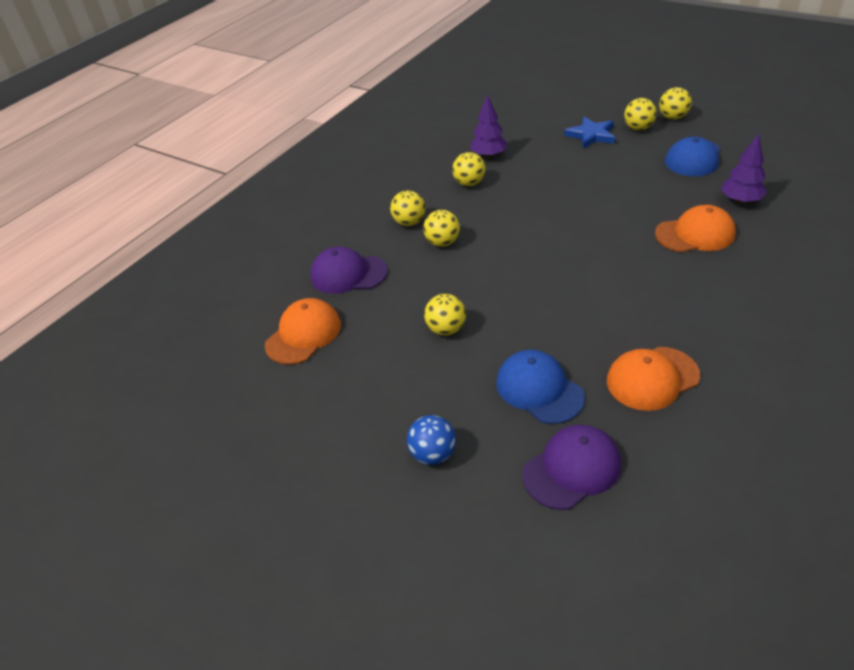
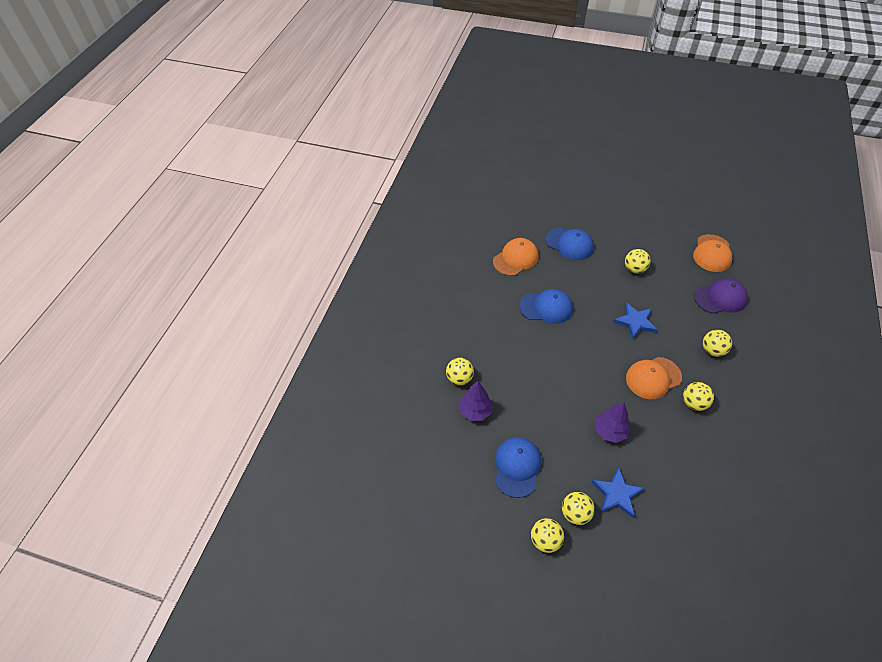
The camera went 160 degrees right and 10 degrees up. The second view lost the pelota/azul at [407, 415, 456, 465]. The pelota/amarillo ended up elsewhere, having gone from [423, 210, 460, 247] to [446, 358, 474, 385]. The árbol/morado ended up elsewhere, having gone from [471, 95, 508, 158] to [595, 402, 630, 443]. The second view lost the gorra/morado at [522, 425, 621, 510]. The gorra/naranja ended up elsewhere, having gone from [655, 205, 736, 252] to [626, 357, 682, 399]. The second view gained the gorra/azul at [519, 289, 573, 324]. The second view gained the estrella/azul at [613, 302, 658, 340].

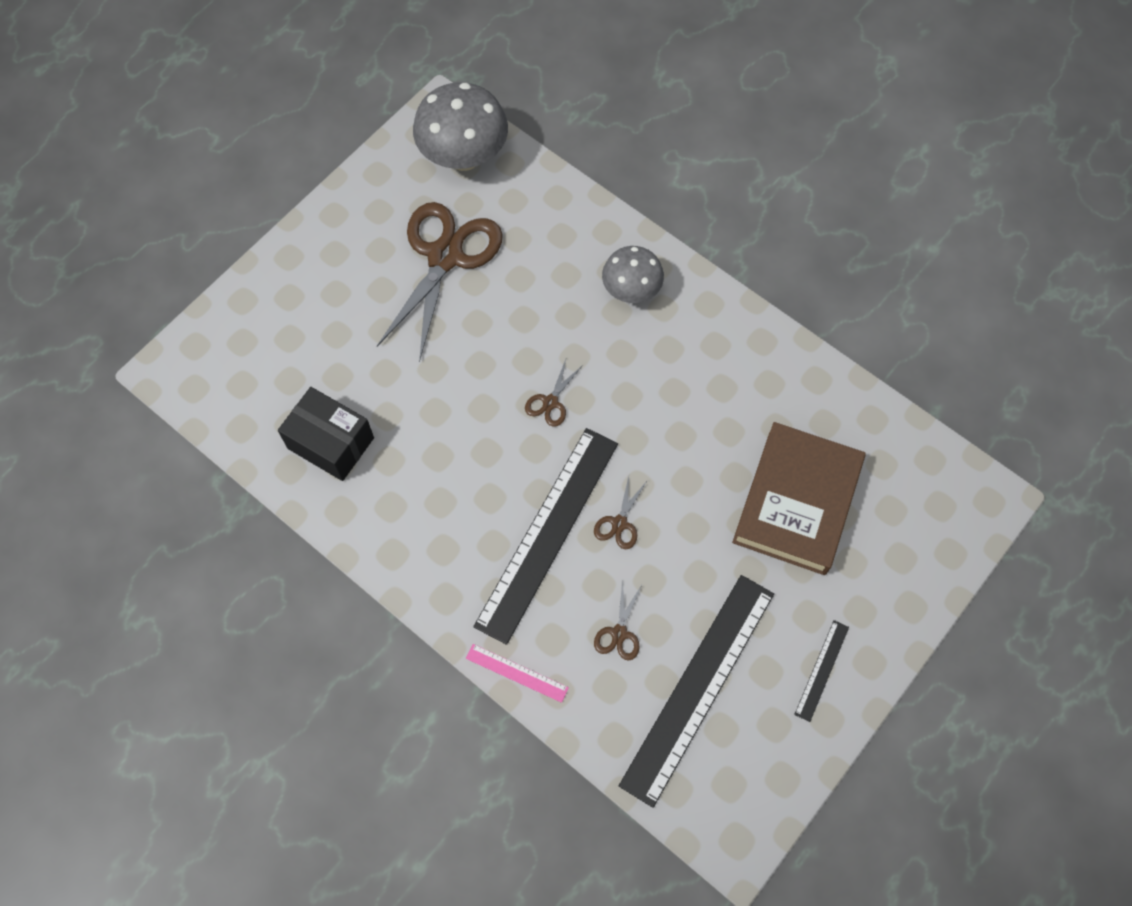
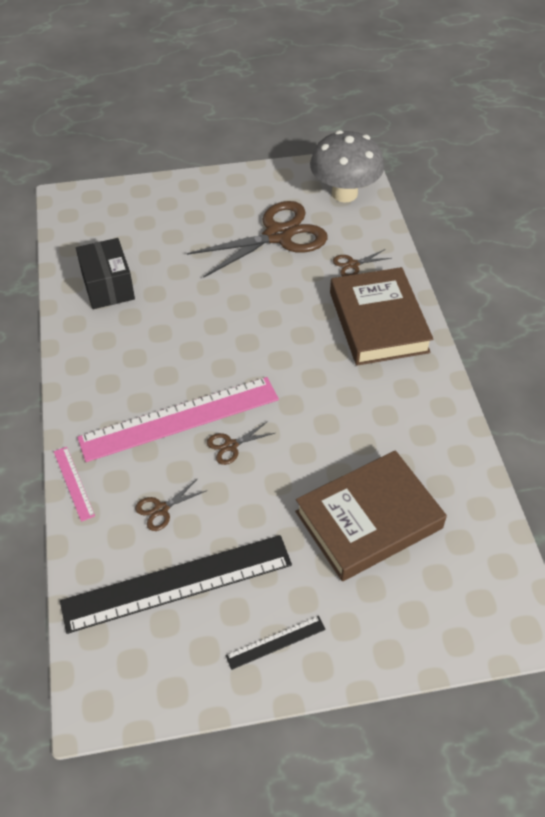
The camera went 40 degrees right and 15 degrees down. What was the regla/negro at [473, 428, 618, 645] turned into the regla/rosa at [77, 377, 279, 462]. The tijeras/marrón ended up elsewhere, having gone from [525, 359, 583, 427] to [333, 249, 391, 276]. Where the seta/gris stood at [602, 246, 664, 303], the libro/marrón came to stand at [330, 267, 433, 365].

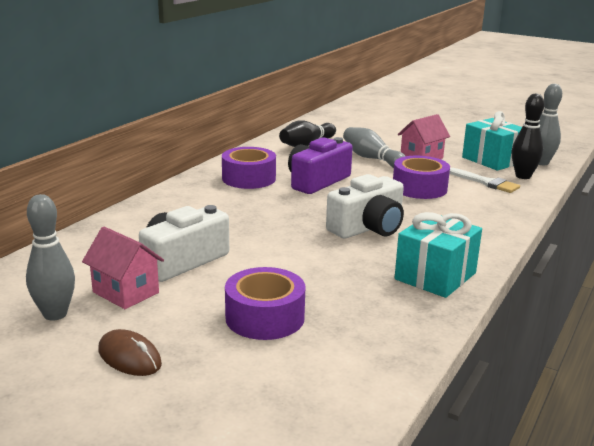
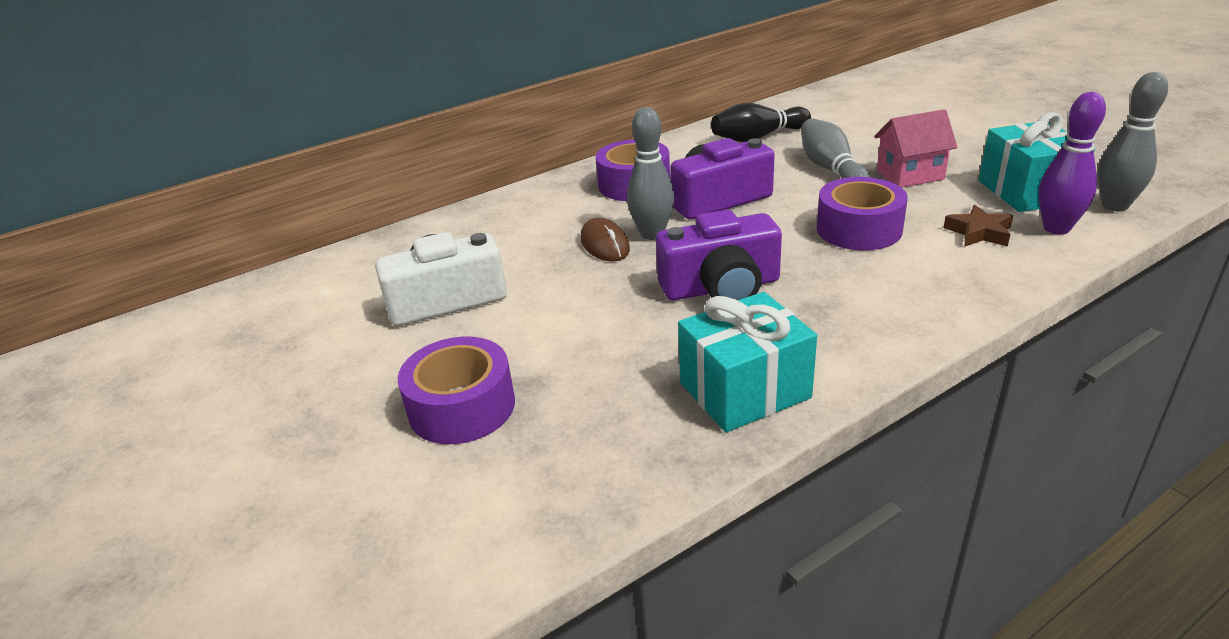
The camera went 30 degrees right and 10 degrees up. The bolo/gris ended up elsewhere, having gone from [26, 194, 75, 321] to [627, 107, 674, 240]. The second view lost the casa/rosa at [82, 227, 164, 309]. The ratón/marrón ended up elsewhere, having gone from [98, 329, 162, 376] to [580, 218, 630, 262]. What was the cámara/blanco at [326, 174, 404, 238] turned into the cámara/morado at [656, 210, 782, 301]. Where the pincel/blanco stood at [449, 168, 520, 193], the estrella/marrón came to stand at [944, 205, 1013, 247]. What was the bolo/negro at [512, 93, 545, 179] turned into the bolo/morado at [1039, 92, 1106, 235].

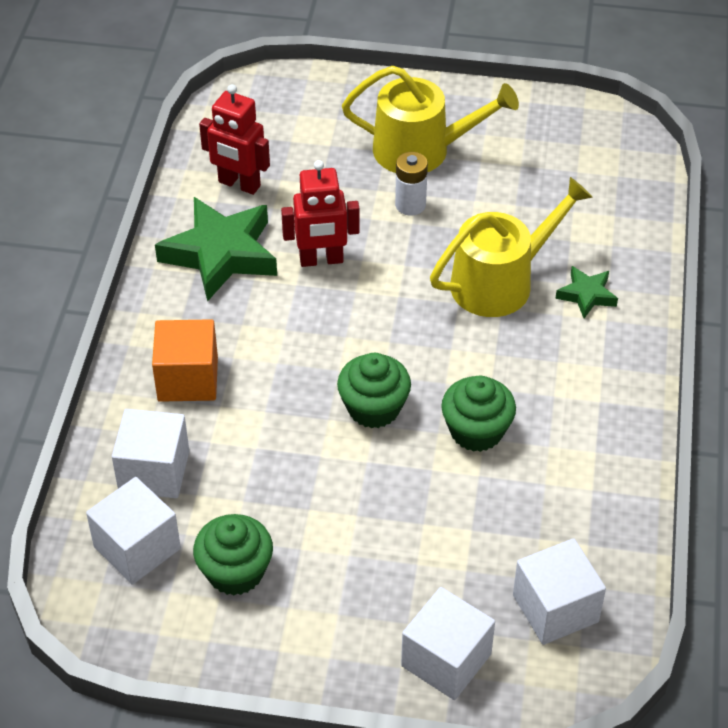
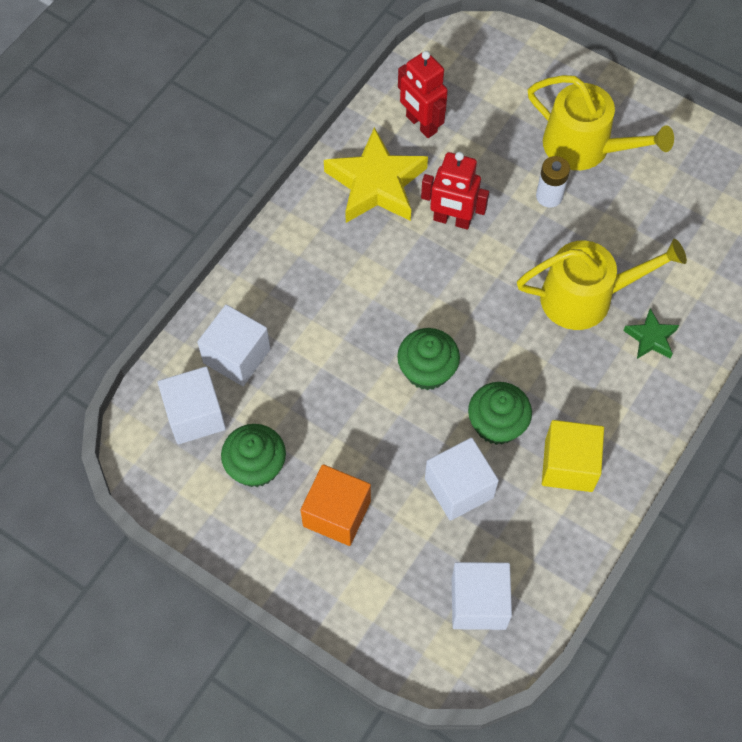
The camera went 25 degrees right and 15 degrees up. The cubo/naranja ended up elsewhere, having gone from [152, 319, 218, 402] to [301, 464, 371, 546]. What was the estrella/verde at [155, 197, 277, 302] turned into the estrella/amarillo at [324, 127, 428, 223]. The cubo/blanco ended up elsewhere, having gone from [401, 587, 495, 700] to [425, 438, 499, 521]. The second view gained the cubo/amarillo at [542, 420, 604, 492].

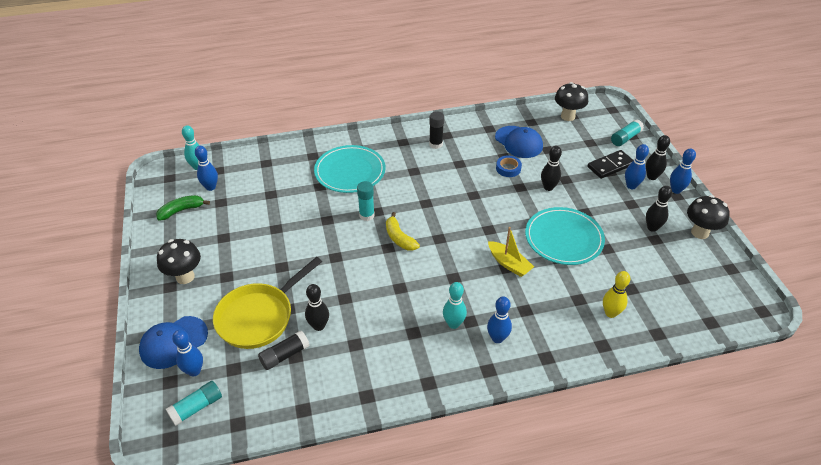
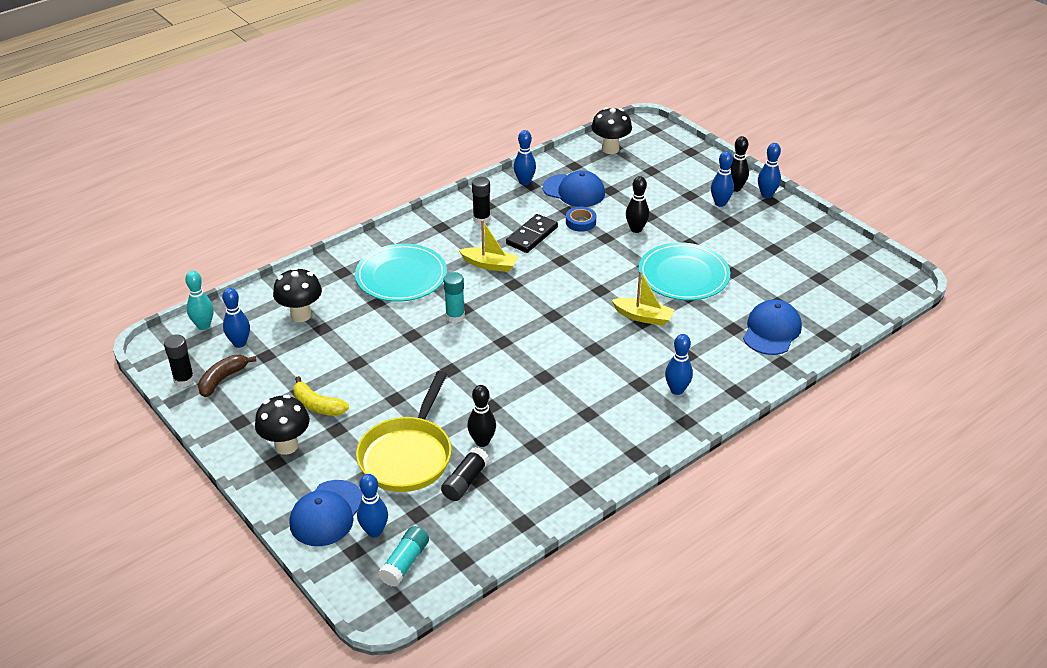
The camera went 25 degrees left and 5 degrees down. What was the plátano/verde at [156, 195, 210, 221] turned into the plátano/marrón at [198, 355, 256, 397]. The plátano/amarillo ended up elsewhere, having gone from [386, 212, 420, 251] to [293, 376, 349, 416]. The second view lost the bolo/turquesa at [443, 282, 467, 329]. The ficha de dominó/negro ended up elsewhere, having gone from [587, 150, 633, 179] to [506, 214, 558, 253]. Where the bolo/amarillo stood at [603, 271, 630, 318], the gorra/azul came to stand at [743, 300, 802, 355]. The second view lost the barra de pegamento/turquesa at [611, 119, 644, 146]. The second view lost the bolo/negro at [646, 186, 672, 232]. The seta/negro ended up elsewhere, having gone from [687, 195, 730, 239] to [273, 267, 322, 322]. The second view gained the barra de pegamento/negro at [164, 334, 194, 387]. The second view gained the barco/amarillo at [459, 220, 518, 272]. The second view gained the bolo/azul at [514, 130, 536, 185].

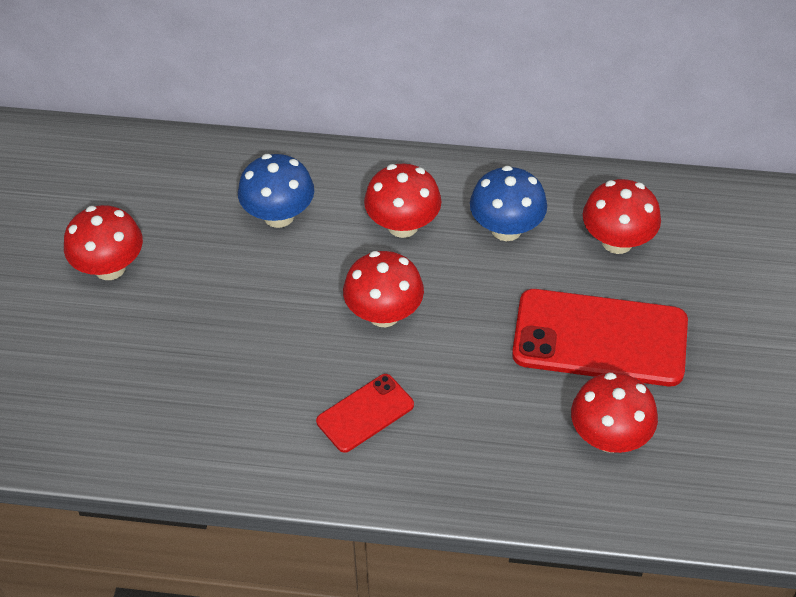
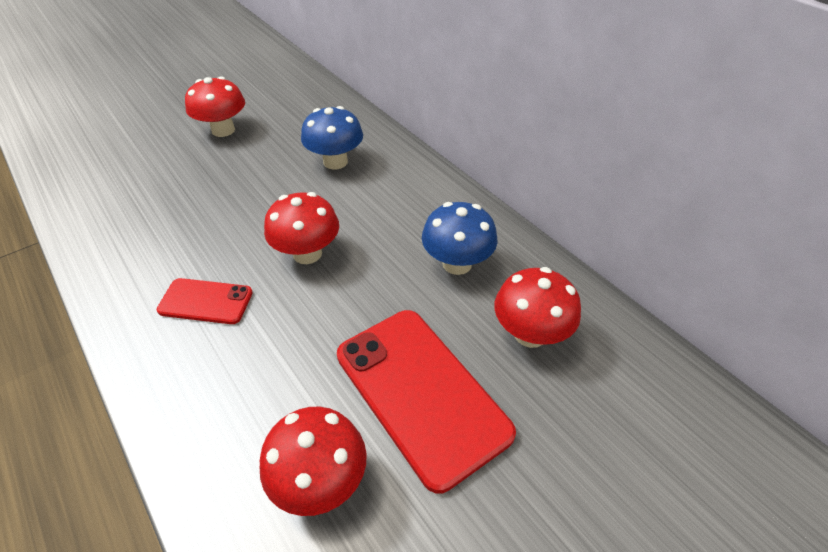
The camera went 45 degrees right and 5 degrees down. The second view lost the seta/rojo at [364, 164, 441, 238].

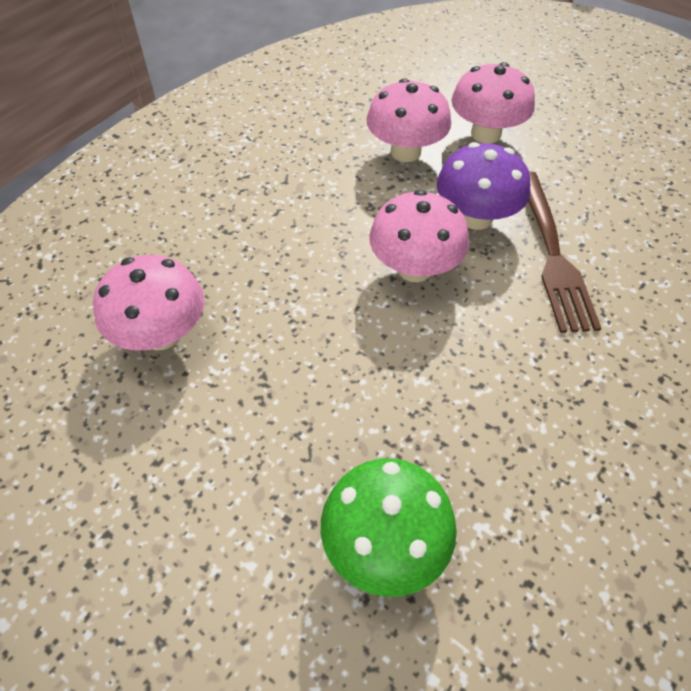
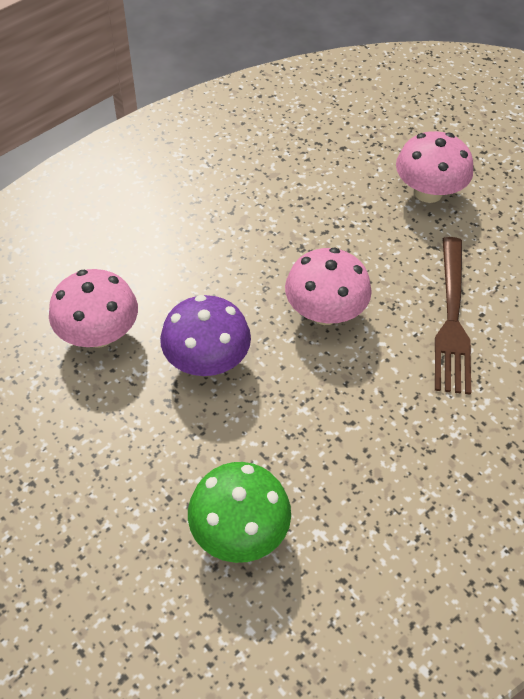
The camera went 10 degrees right and 0 degrees up. The second view lost the seta/rosa at [367, 78, 451, 162]. The seta/morado ended up elsewhere, having gone from [437, 142, 530, 230] to [160, 295, 251, 376].

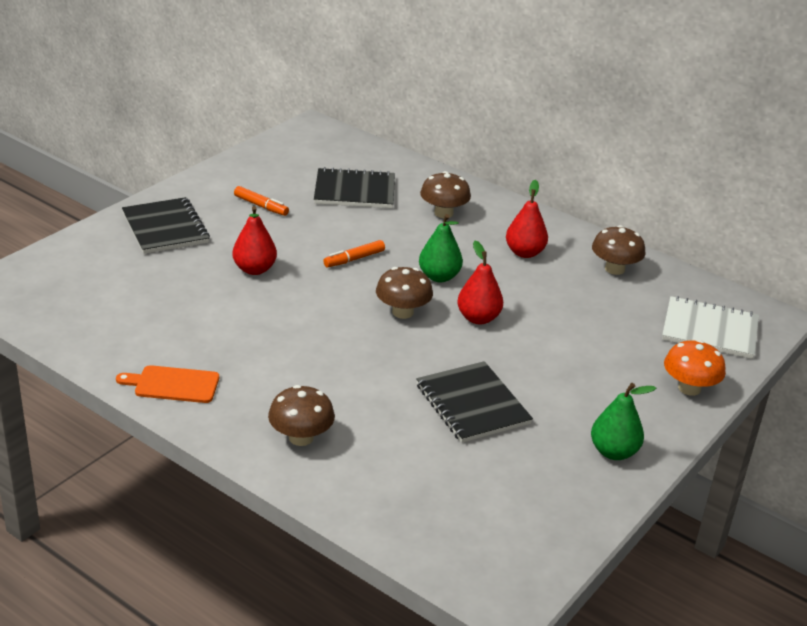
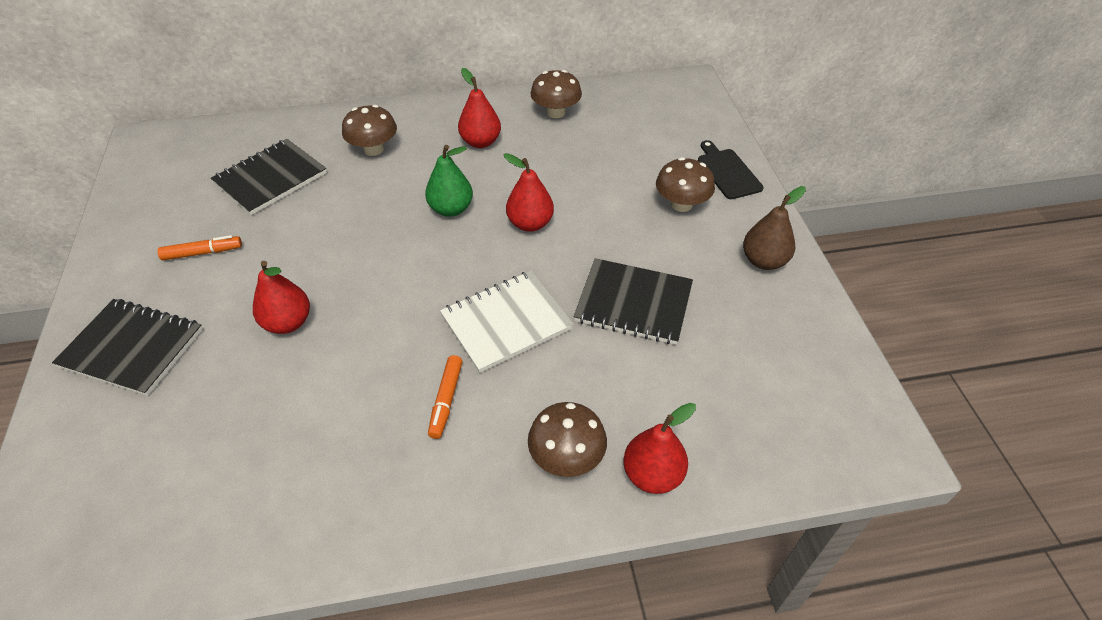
The camera went 45 degrees left and 15 degrees up. The second view lost the tabla de cortar/naranja at [116, 365, 219, 403]. The rotulador/naranja ended up elsewhere, having gone from [323, 240, 385, 268] to [428, 355, 463, 439]. The seta/marrón ended up elsewhere, having gone from [376, 267, 433, 319] to [656, 157, 715, 212]. What was the pera/verde at [591, 383, 656, 460] turned into the pera/marrón at [743, 186, 806, 270]. The cuaderno/blanco ended up elsewhere, having gone from [662, 296, 759, 359] to [440, 271, 574, 373]. Where the seta/naranja stood at [664, 340, 726, 396], the tabla de cortar/negro came to stand at [698, 140, 764, 199]. The second view gained the pera/rojo at [623, 403, 696, 494].

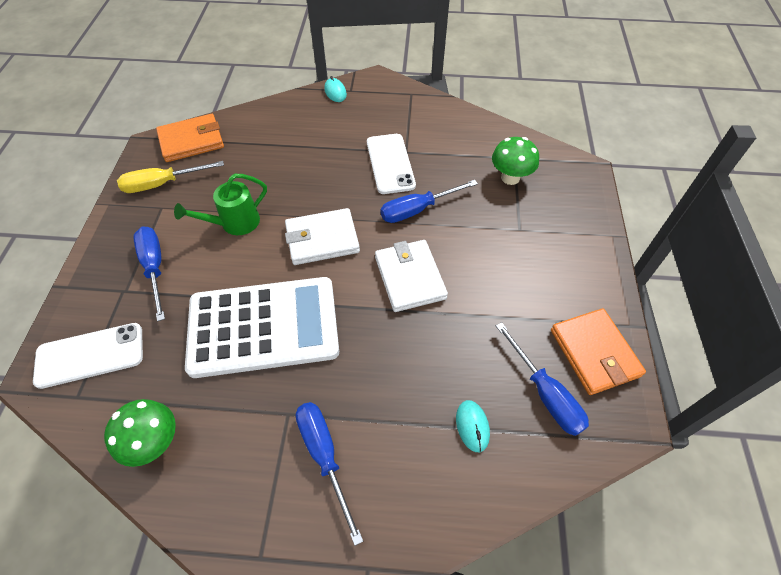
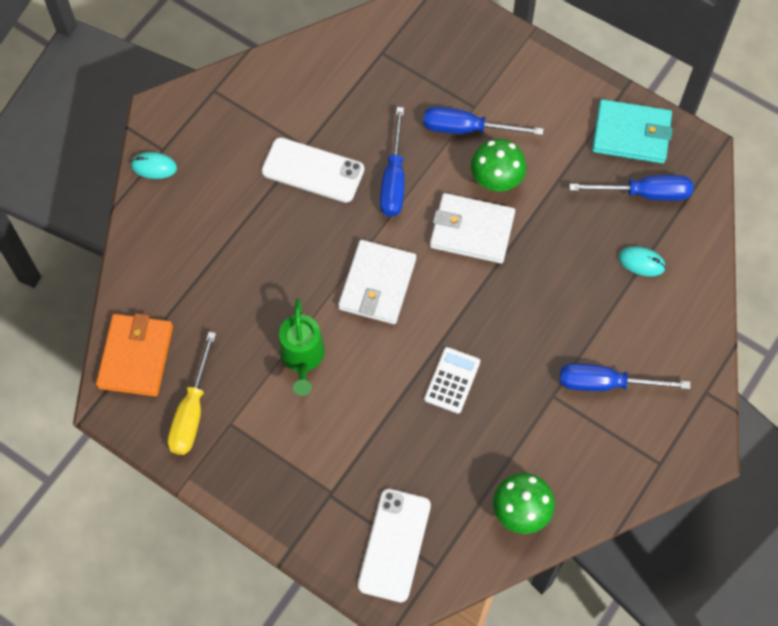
The camera went 60 degrees left and 10 degrees up. The destornillador/azul ended up elsewhere, having gone from [133, 227, 165, 321] to [423, 107, 544, 135]. The size of the calculadora/blanco at [185, 277, 339, 378] changed by a factor of 0.40. The seta/verde ended up elsewhere, having gone from [492, 137, 539, 185] to [471, 139, 526, 191]. What was the cartera/naranja at [551, 308, 646, 395] turned into the cartera/turquesa at [592, 99, 673, 164].

